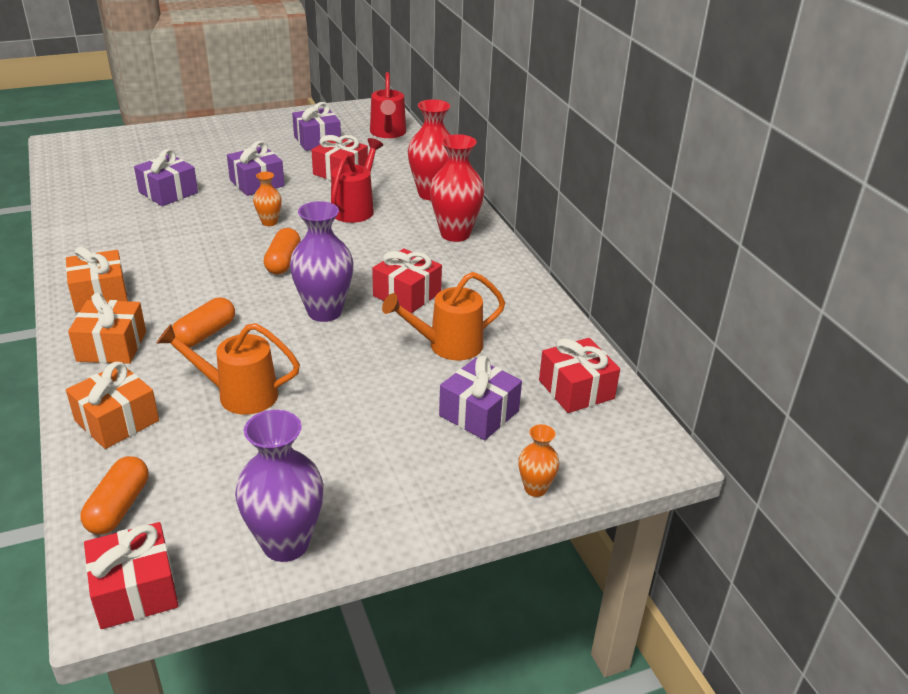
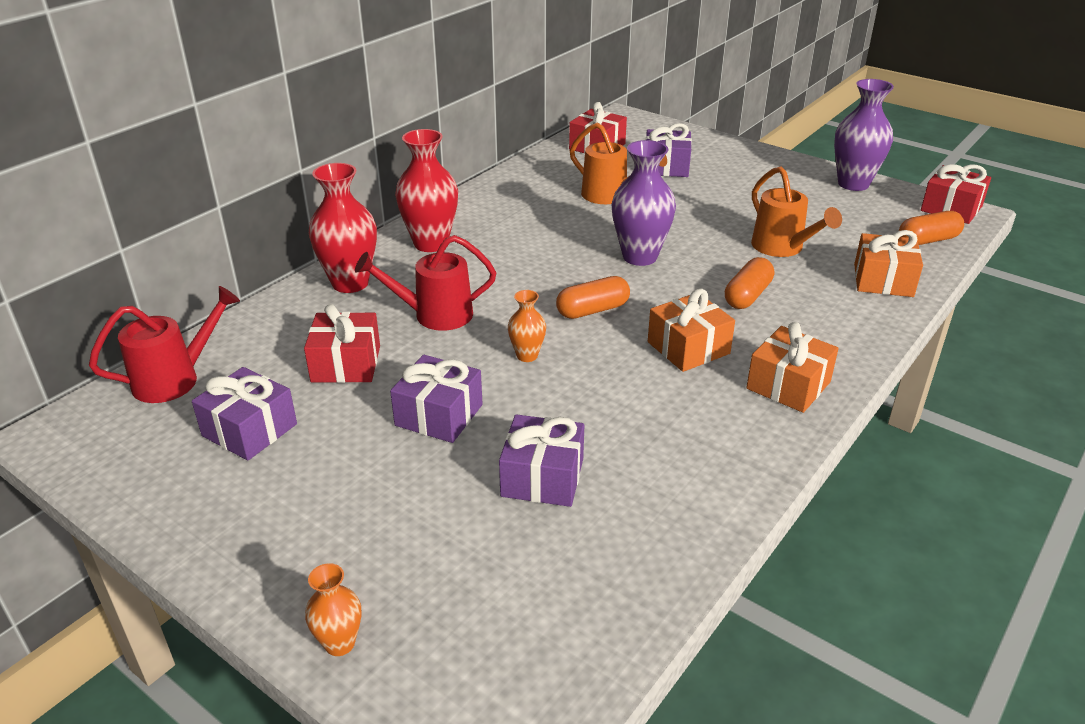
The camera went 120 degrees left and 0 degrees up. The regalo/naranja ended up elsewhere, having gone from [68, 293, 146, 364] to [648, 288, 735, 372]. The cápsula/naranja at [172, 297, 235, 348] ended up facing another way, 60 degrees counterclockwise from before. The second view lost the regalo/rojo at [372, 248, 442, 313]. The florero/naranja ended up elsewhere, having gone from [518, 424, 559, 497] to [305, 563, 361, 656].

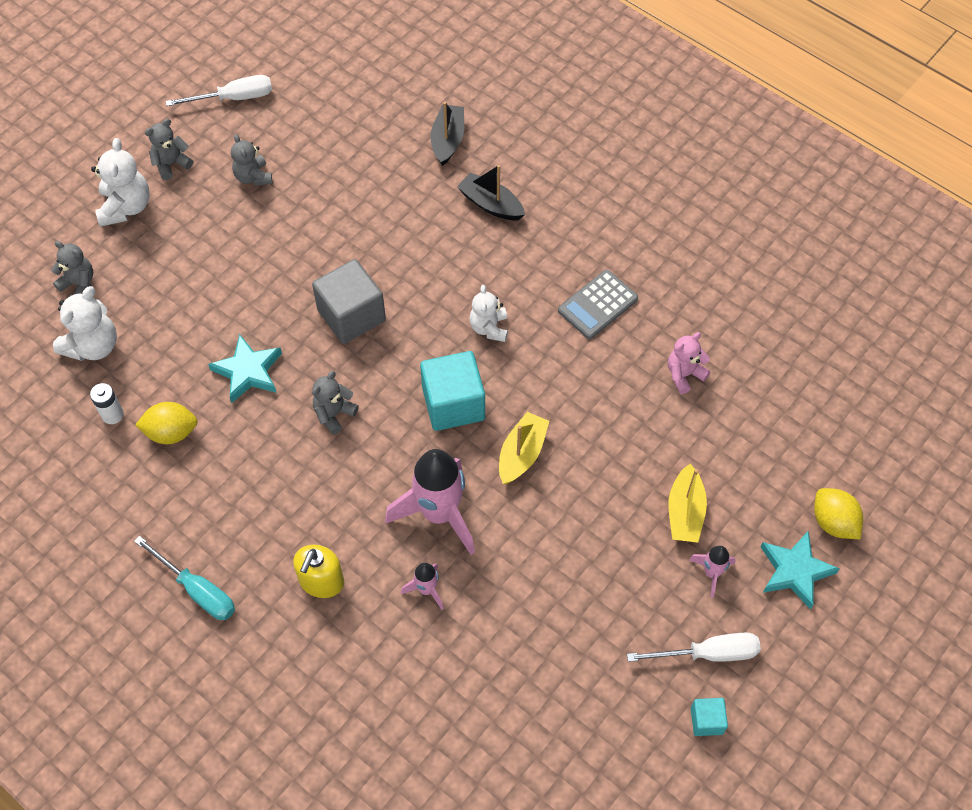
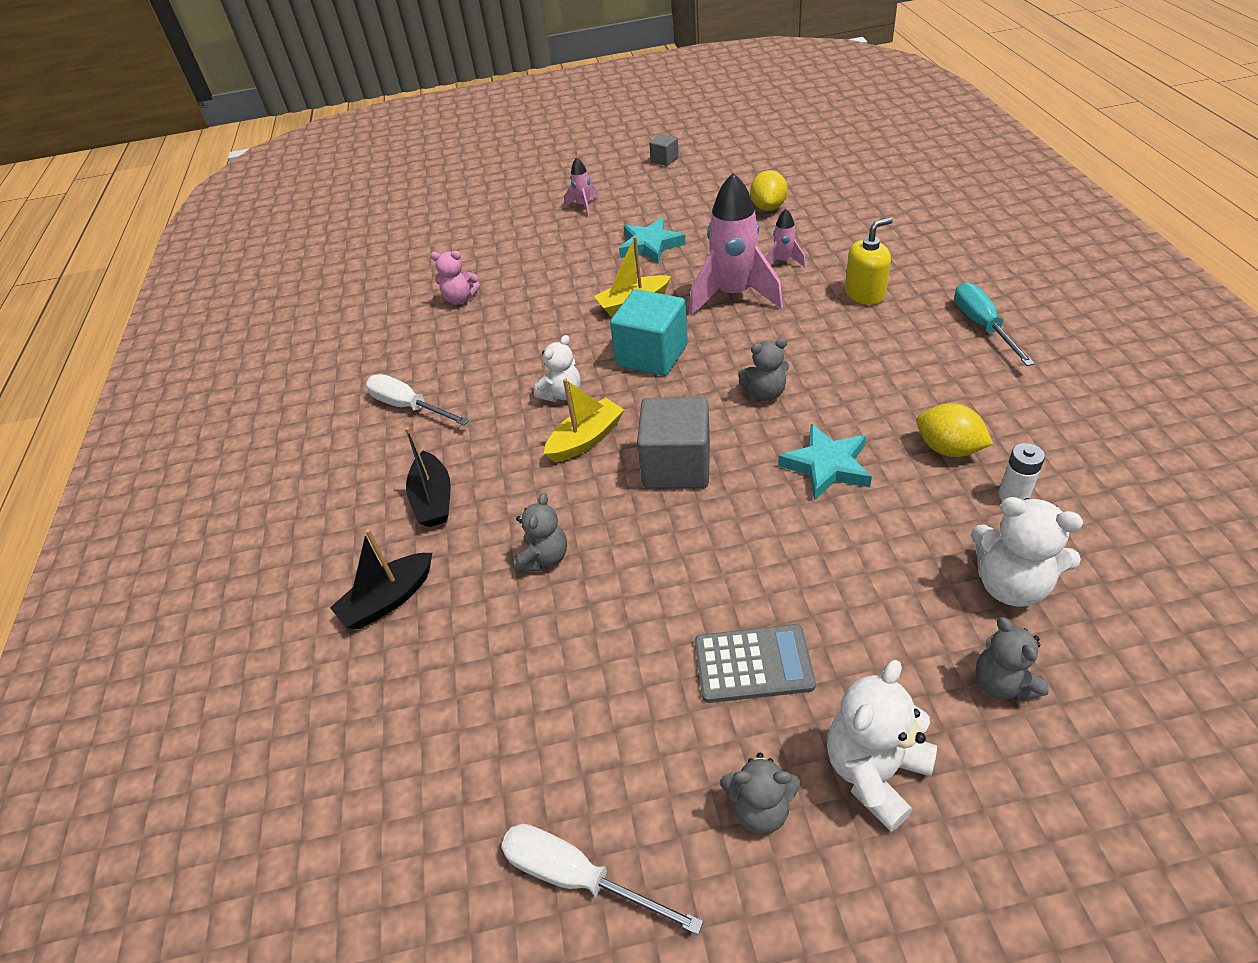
The camera went 135 degrees left and 15 degrees down. The osito/blanco at [53, 286, 117, 361] ended up facing another way, 135 degrees counterclockwise from before. The osito/gris ended up elsewhere, having gone from [231, 134, 273, 186] to [514, 493, 567, 572]. The calculadora/gris ended up elsewhere, having gone from [558, 270, 638, 339] to [695, 624, 816, 703]. The destornillador/blanco ended up elsewhere, having gone from [627, 633, 761, 662] to [366, 374, 469, 425]. The barco/amarillo ended up elsewhere, having gone from [668, 464, 707, 543] to [544, 379, 624, 462]. What was the cubo/turquesa at [691, 698, 728, 736] turned into the cubo/gris at [649, 134, 679, 166]. The estrella/turquesa ended up elsewhere, having gone from [761, 531, 840, 610] to [619, 218, 686, 264]. The limón/amarillo ended up elsewhere, having gone from [814, 488, 863, 539] to [750, 170, 788, 211].

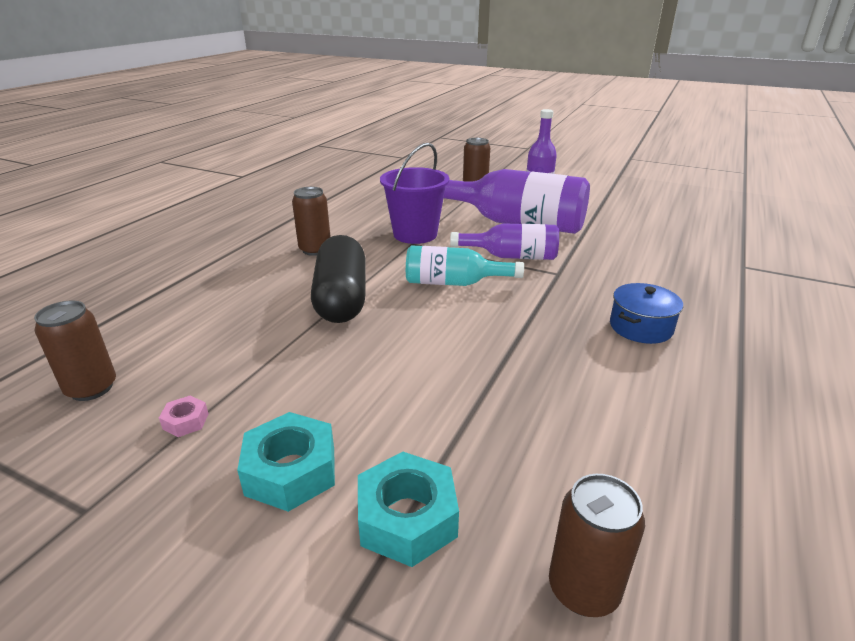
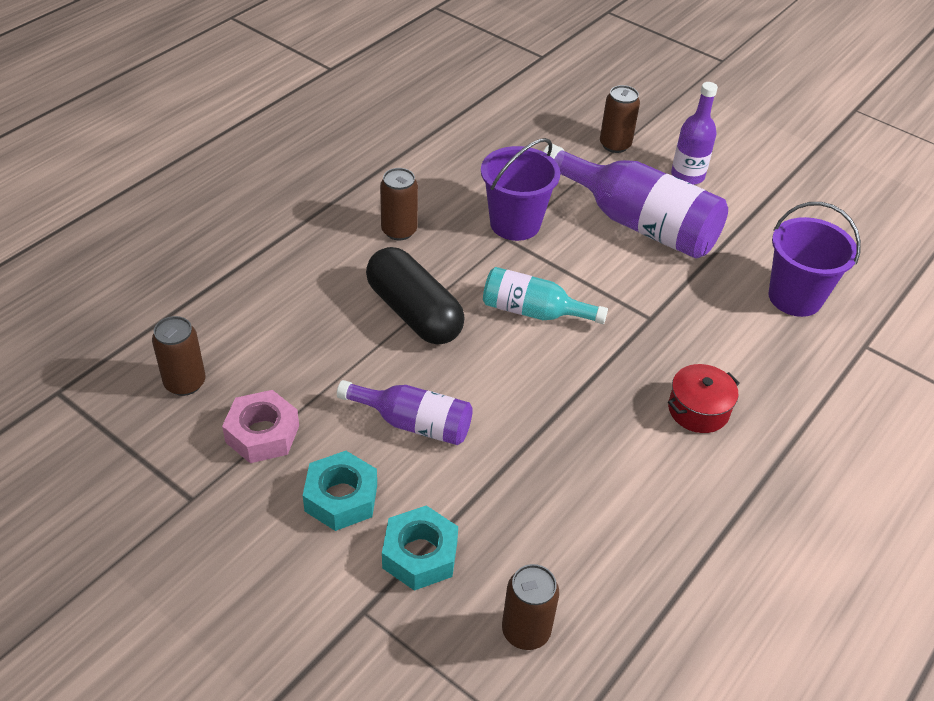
The camera went 10 degrees right and 15 degrees up. The size of the tuerca/rosa at [159, 396, 209, 437] changed by a factor of 2.03. The cápsula/negro at [311, 235, 365, 323] ended up facing another way, 45 degrees counterclockwise from before. The botella/morado ended up elsewhere, having gone from [450, 223, 559, 260] to [337, 380, 473, 445]. What was the olla/azul at [610, 283, 683, 344] turned into the olla/rojo at [668, 364, 740, 433]. The second view gained the balde/morado at [768, 202, 861, 317].

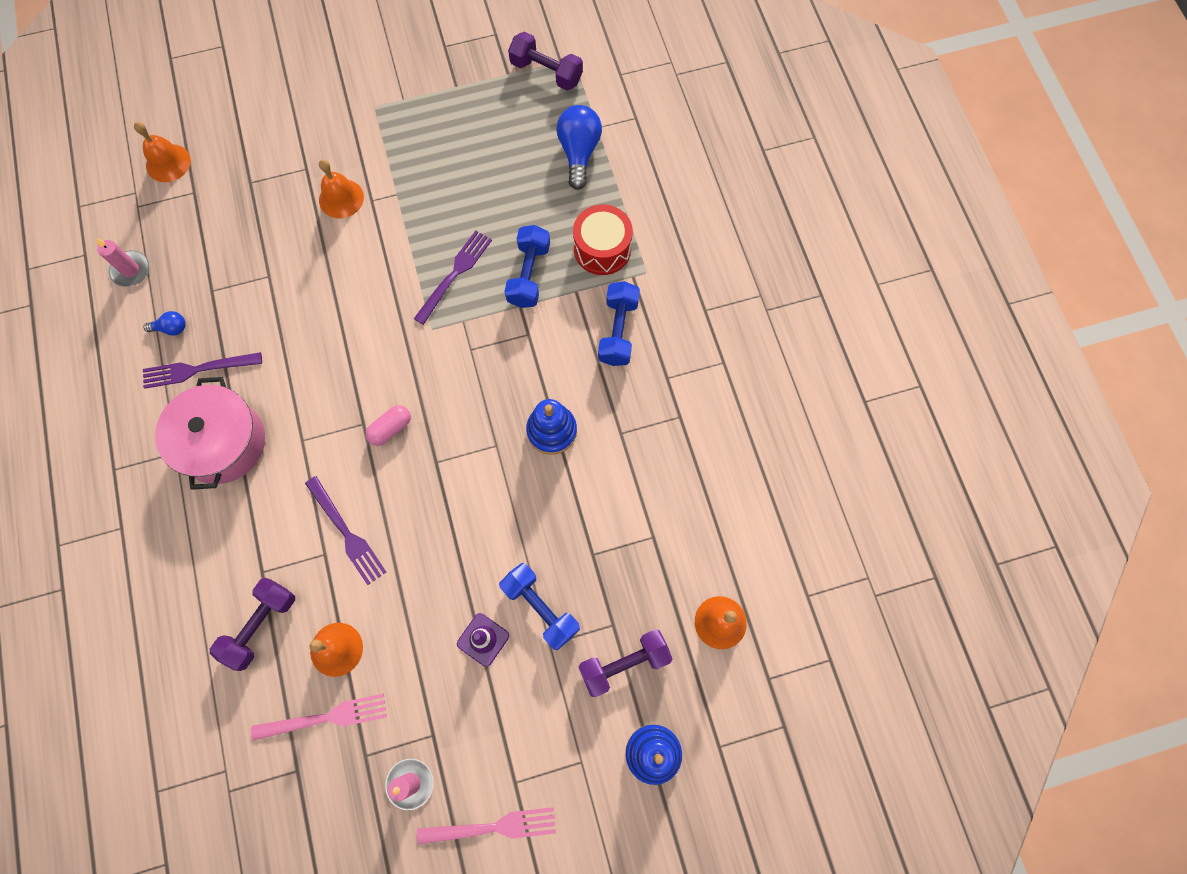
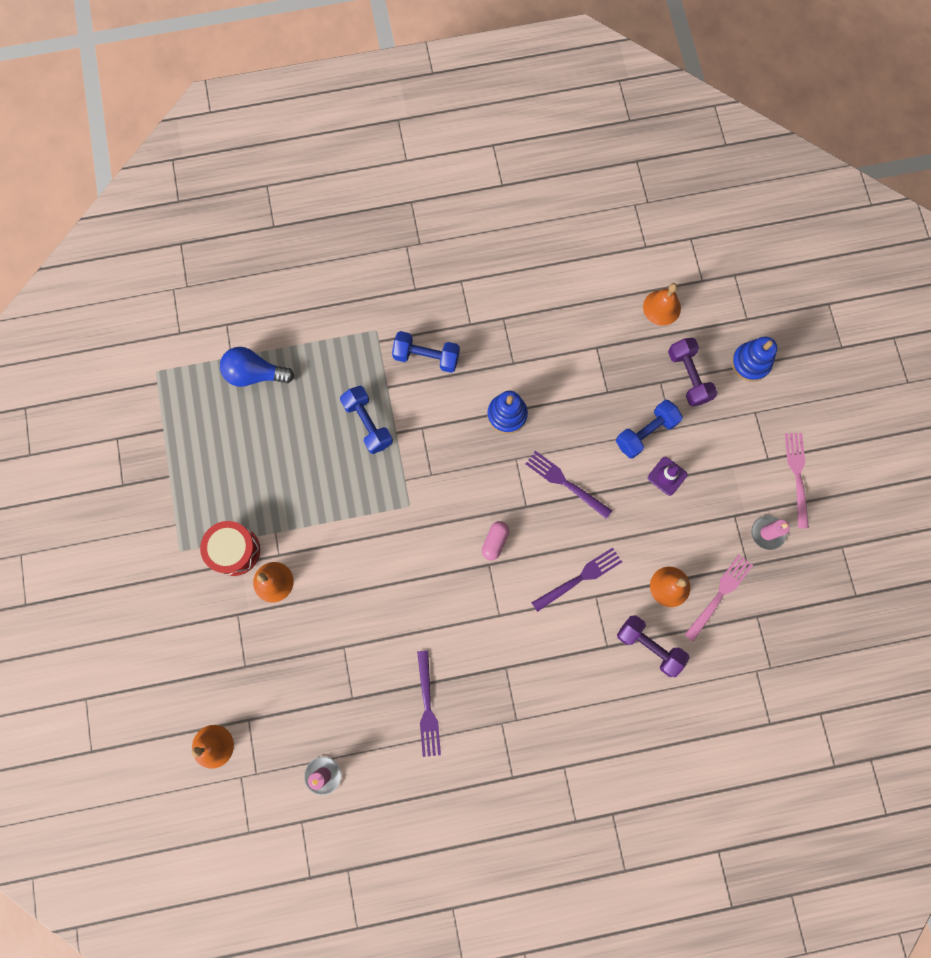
The camera went 85 degrees left and 5 degrees up. The second view lost the bombilla/azul at [144, 311, 186, 336]. The second view lost the olla/rosa at [155, 377, 265, 490]. The tenedor/rosa at [251, 694, 387, 741] ended up facing another way, 45 degrees clockwise from before. The cápsula/rosa at [365, 405, 411, 446] ended up facing another way, 60 degrees clockwise from before. The tenedor/morado ended up elsewhere, having gone from [414, 231, 492, 325] to [526, 451, 612, 519]. The mancuerna/azul at [504, 225, 550, 308] ended up facing another way, 45 degrees clockwise from before. The second view lost the mancuerna/morado at [508, 32, 583, 91]. The tambor/rojo ended up elsewhere, having gone from [573, 204, 633, 275] to [200, 521, 260, 576].

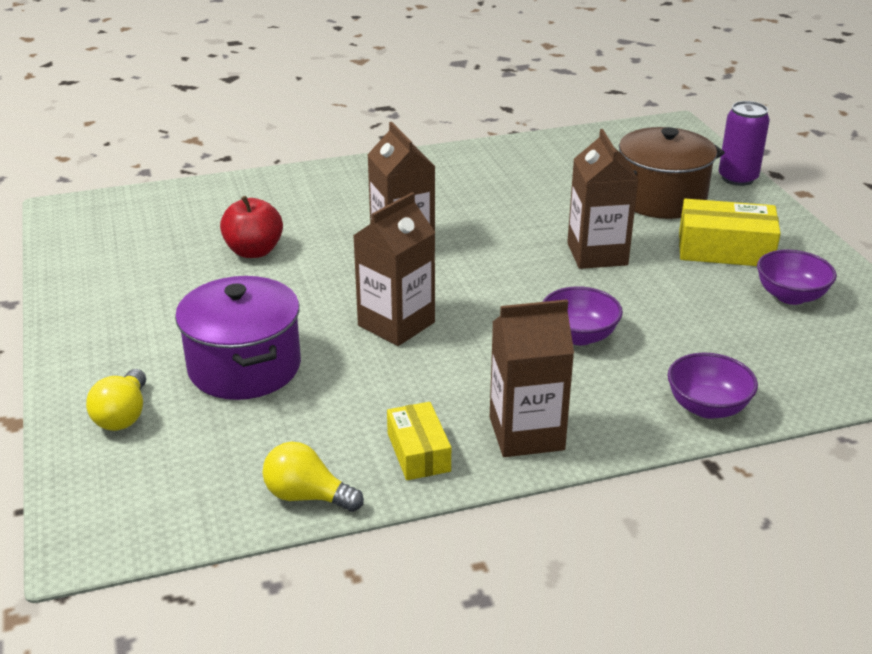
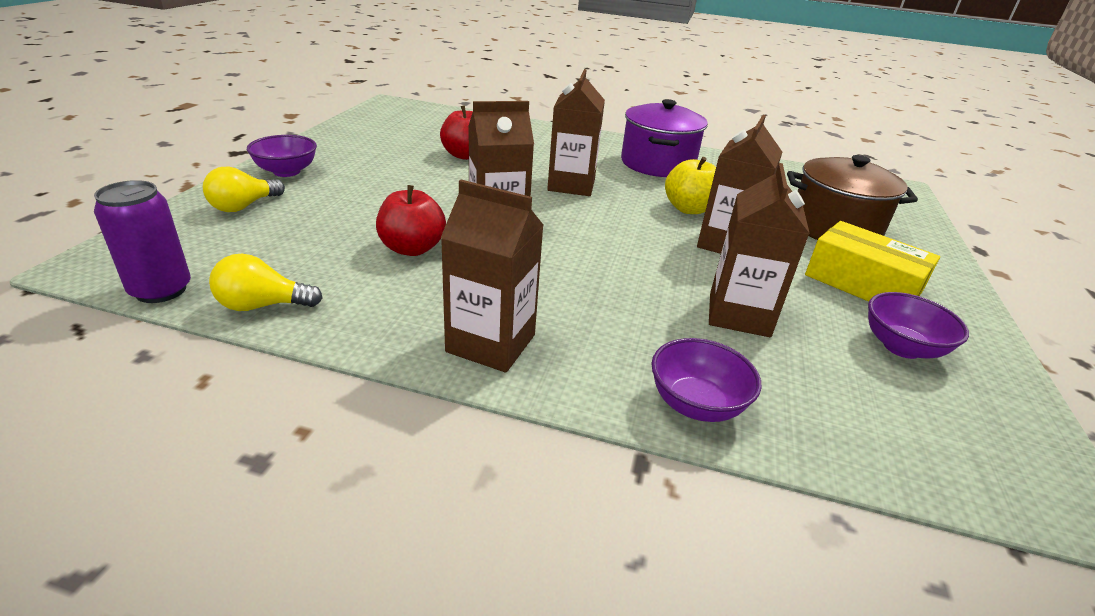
The camera went 30 degrees right and 0 degrees up. The olla/morado ended up elsewhere, having gone from [175, 276, 301, 400] to [621, 99, 708, 177]. The bombilla/amarillo at [263, 441, 364, 512] ended up facing another way, 60 degrees counterclockwise from before. The second view lost the caja/amarillo at [387, 402, 451, 480]. The cuenco/morado ended up elsewhere, having gone from [543, 286, 623, 345] to [247, 135, 317, 177]. The lata/morado ended up elsewhere, having gone from [719, 101, 770, 186] to [94, 180, 191, 303]. The second view gained the manzana/rojo at [376, 185, 446, 256]. The second view gained the manzana/amarillo at [665, 157, 716, 214]. The second view gained the cartón de leche/marrón at [709, 163, 810, 337].

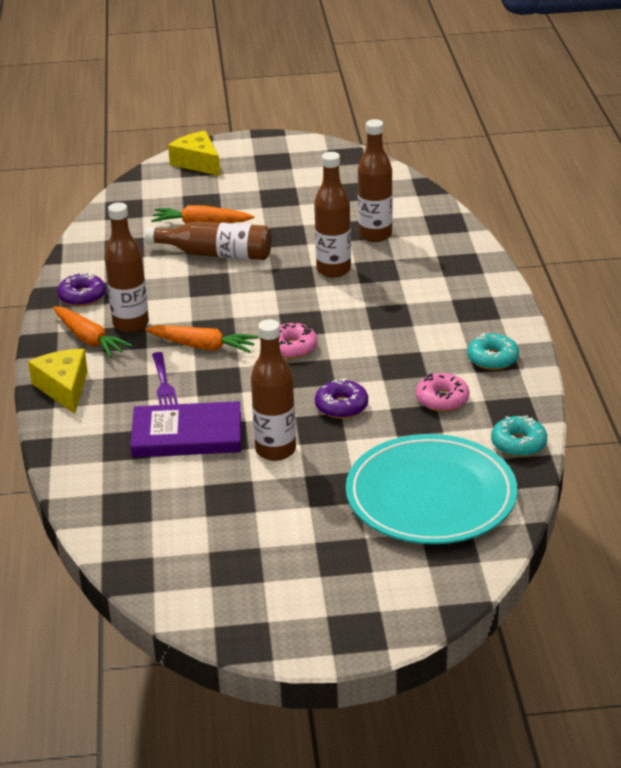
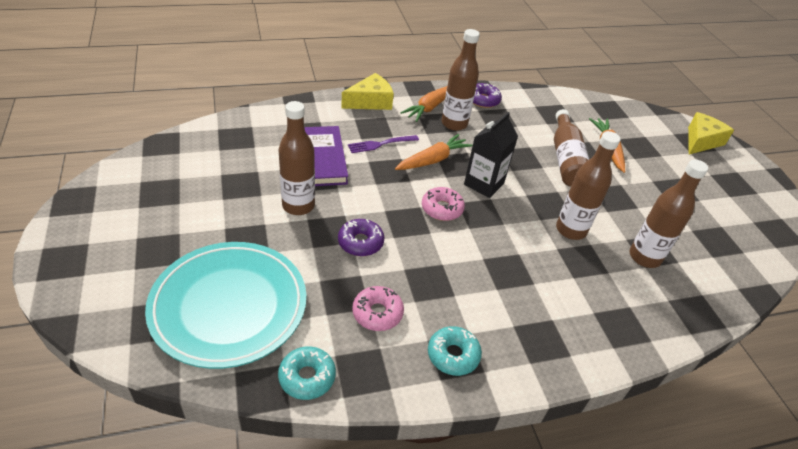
The camera went 75 degrees right and 10 degrees up. The zanahoria/naranja at [145, 325, 258, 353] ended up facing another way, 135 degrees counterclockwise from before. The second view gained the cartón de leche/negro at [464, 112, 518, 198].

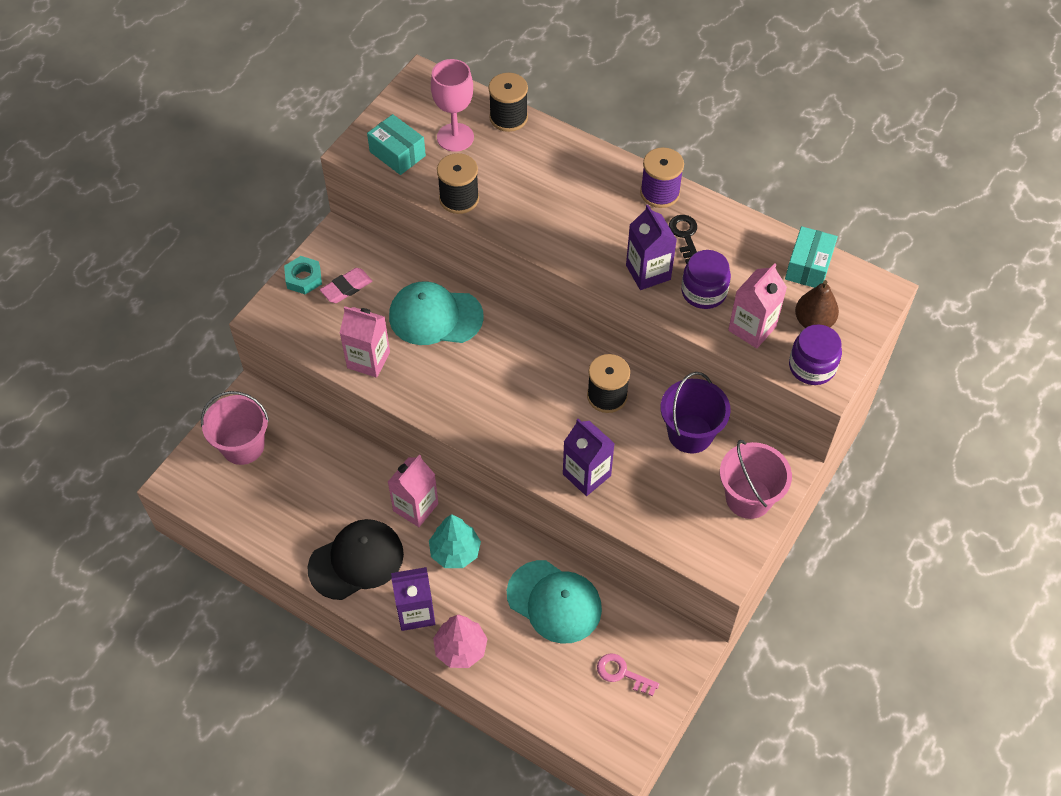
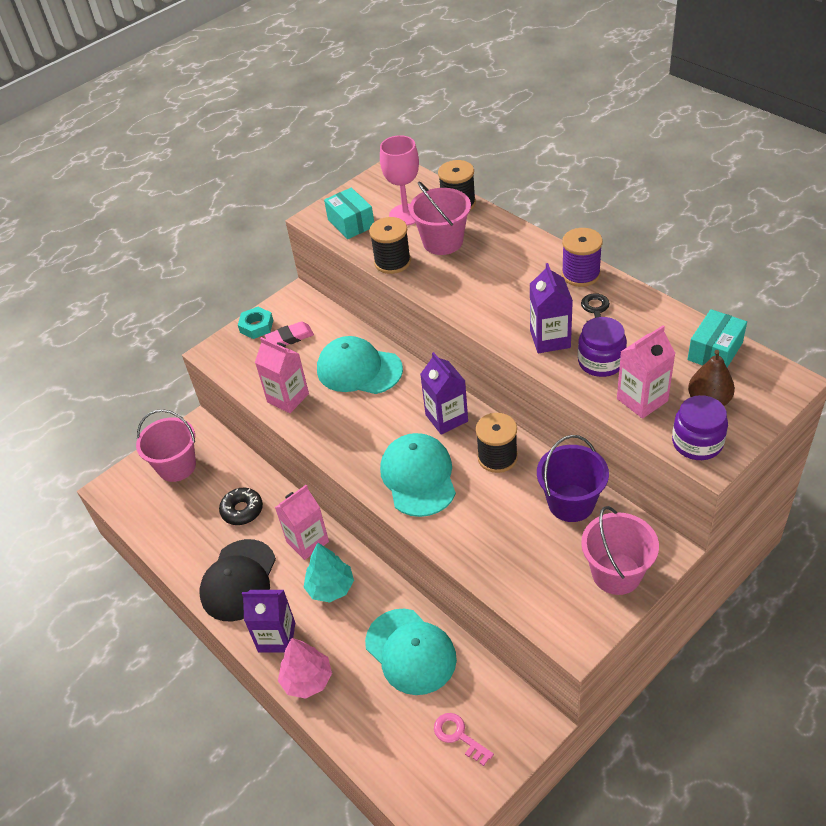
The camera went 20 degrees right and 10 degrees down. The gorra/negro at [308, 519, 404, 600] ended up facing another way, 120 degrees clockwise from before. The cartón de leche/morado ended up elsewhere, having gone from [563, 419, 615, 496] to [420, 352, 468, 435]. The second view gained the rosquilla/negro at [219, 488, 263, 525]. The second view gained the gorra/turquesa at [380, 433, 456, 517]. The second view gained the balde/rosa at [409, 182, 471, 255].

